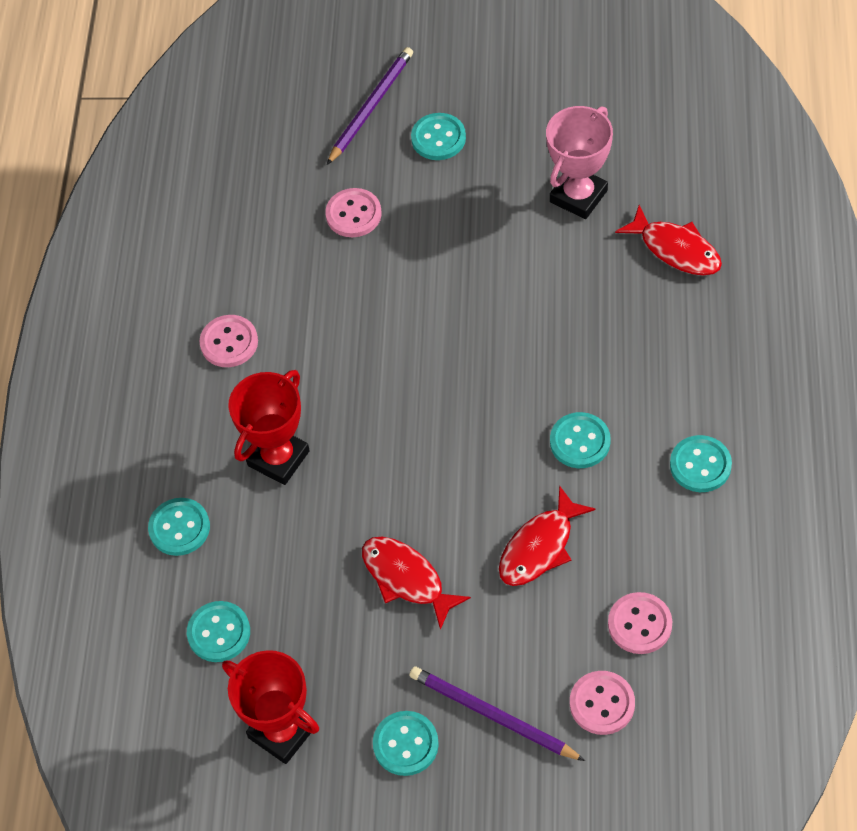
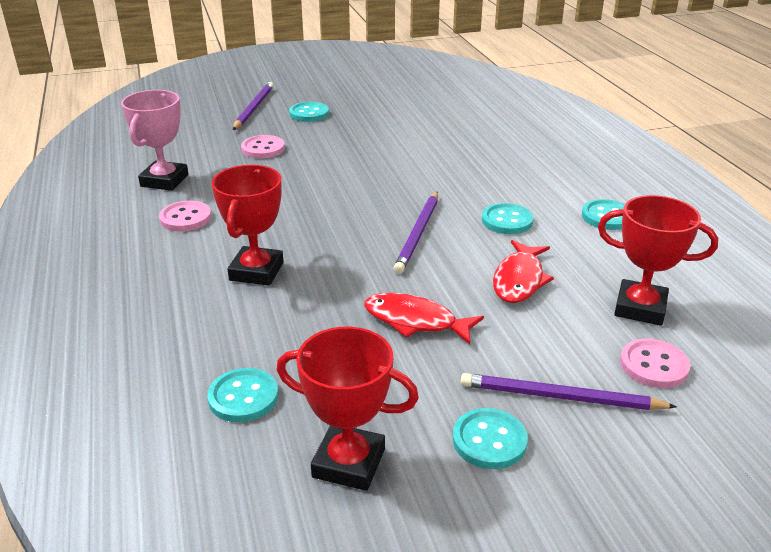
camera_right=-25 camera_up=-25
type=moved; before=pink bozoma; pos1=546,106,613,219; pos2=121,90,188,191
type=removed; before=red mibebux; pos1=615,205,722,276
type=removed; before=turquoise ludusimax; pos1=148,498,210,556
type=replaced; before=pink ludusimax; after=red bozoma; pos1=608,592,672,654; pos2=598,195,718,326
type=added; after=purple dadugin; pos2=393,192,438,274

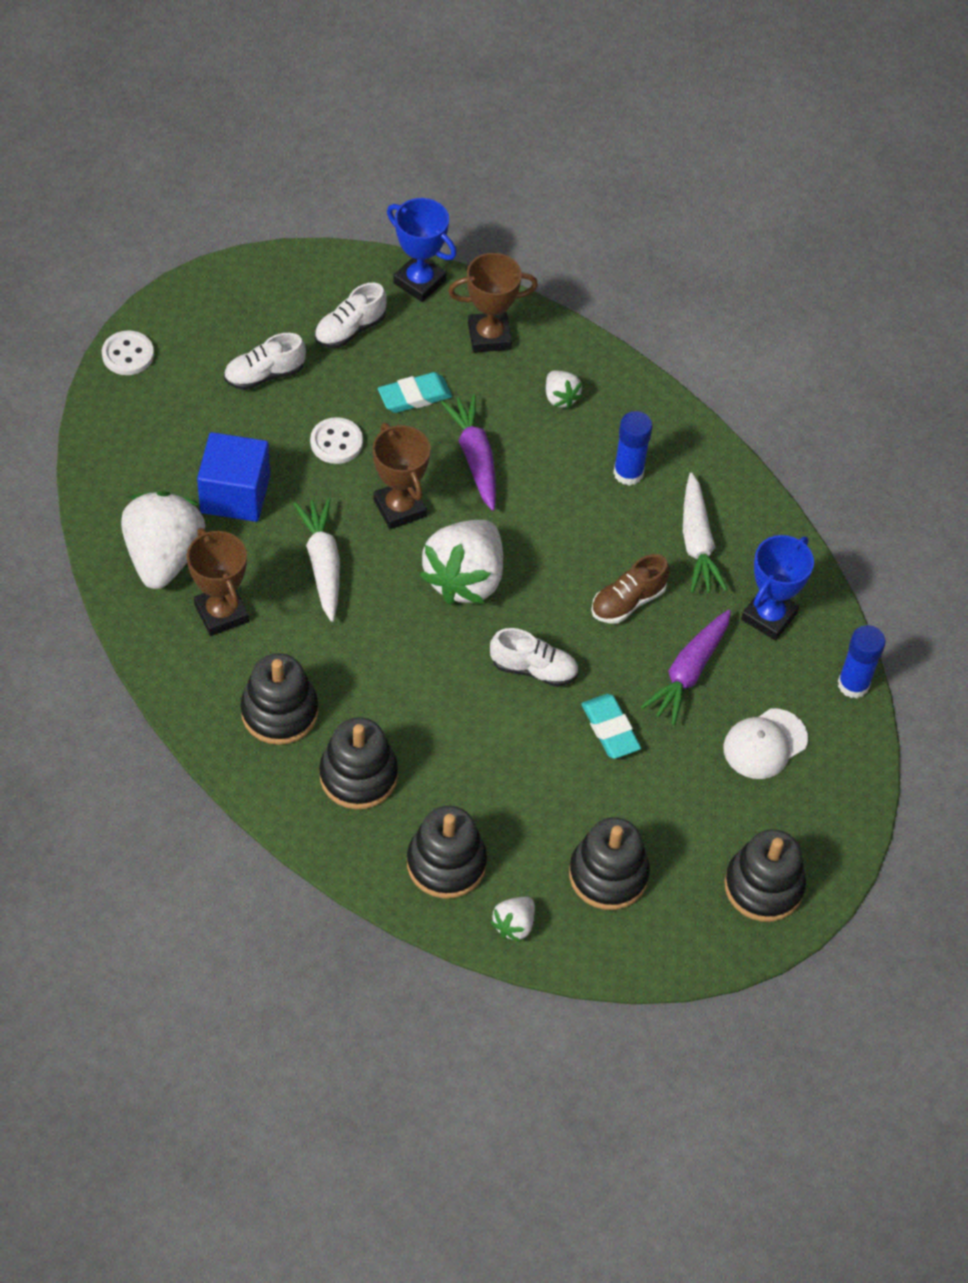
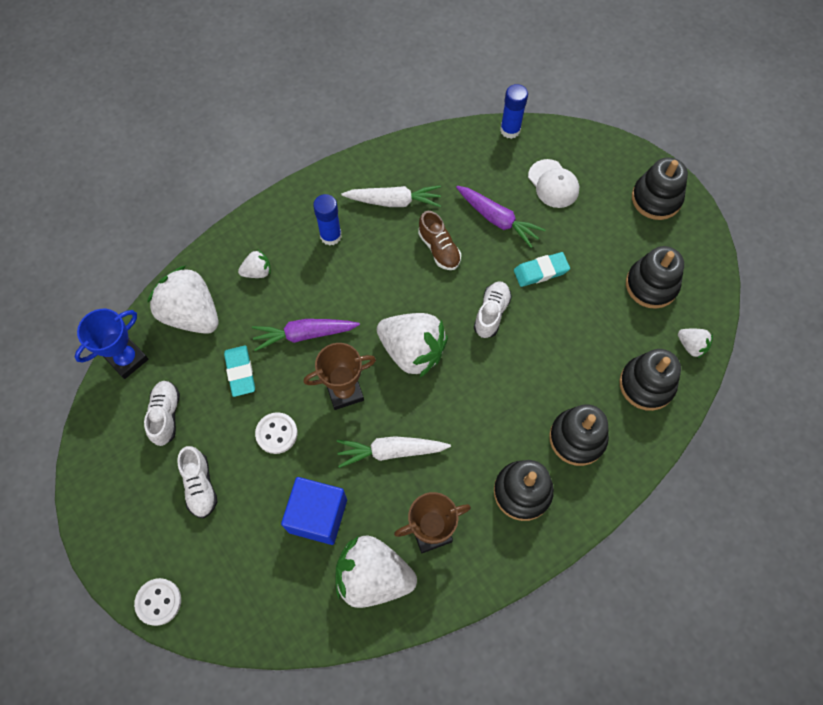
camera_right=-80 camera_up=10
type=replaced; before=brown bozoma; after=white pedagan; pos1=448,253,538,353; pos2=147,266,219,334
type=turned; before=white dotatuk; pos1=314,282,387,348; pos2=144,381,180,446; turn=-150
type=removed; before=blue bozoma; pos1=741,535,814,640

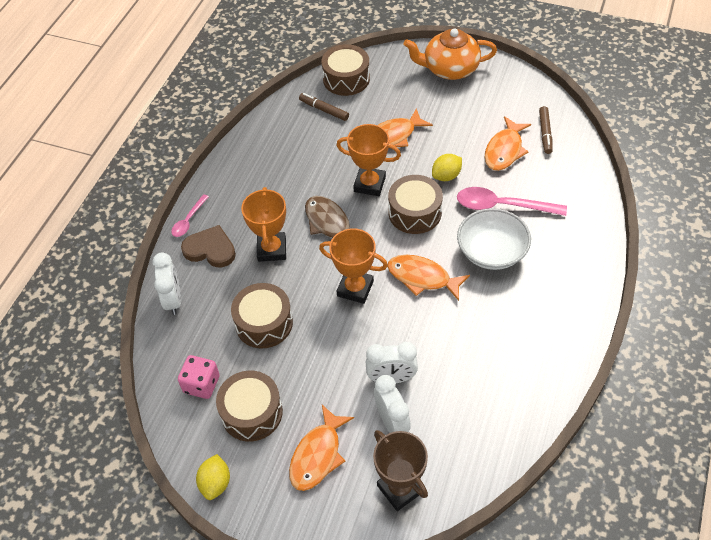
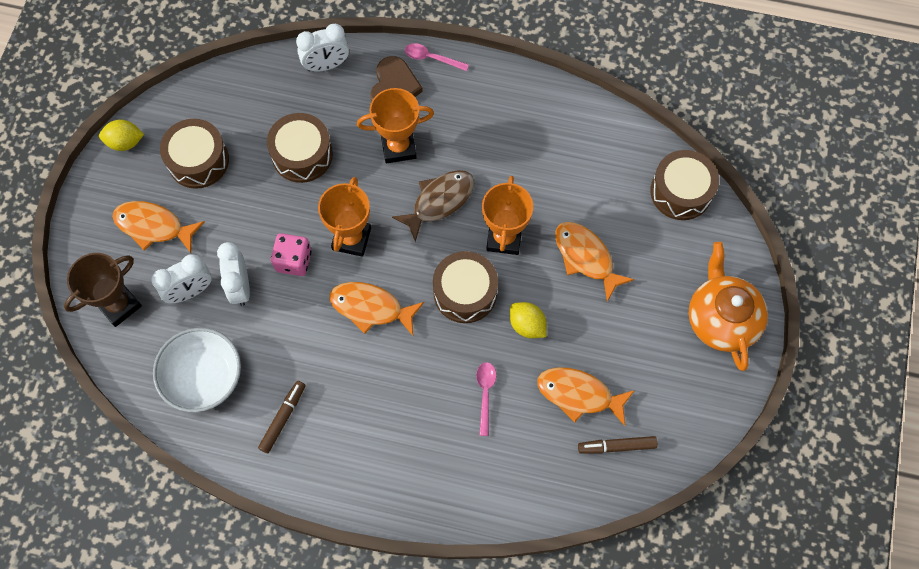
camera_right=80 camera_up=15
type=moved; before=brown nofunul; pos1=299,93,349,121; pos2=258,381,305,453
type=resized; before=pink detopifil; pos1=457,187,567,216; pos2=476,362,496,436; scale=0.55
type=moved; before=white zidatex; pos1=457,208,531,270; pos2=153,328,241,412
type=turned; before=orange mibebux; pos1=388,255,470,301; pos2=329,282,424,336; turn=-90
type=moved; before=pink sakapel; pos1=178,355,220,399; pos2=271,233,311,276

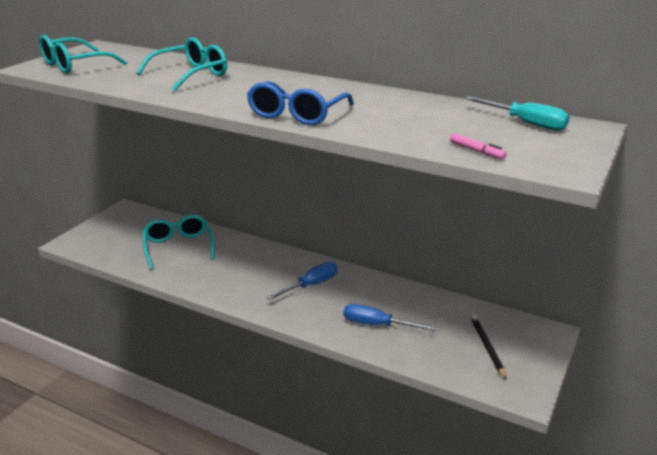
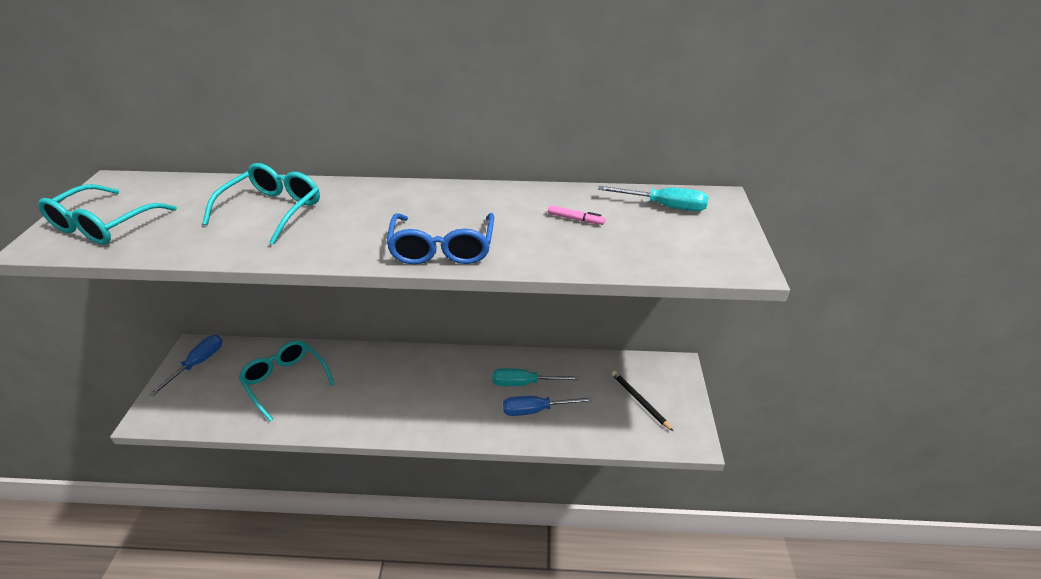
camera_right=-25 camera_up=10
type=moved; before=pink nofunul; pos1=450,133,507,160; pos2=548,205,605,225
type=moved; before=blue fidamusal; pos1=267,262,338,300; pos2=149,335,223,396
type=added; after=turquoise fidamusal; pos2=493,368,579,386

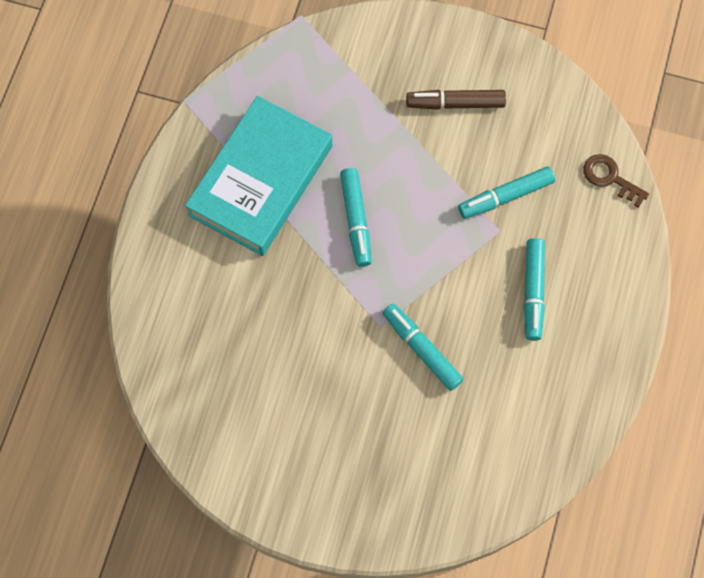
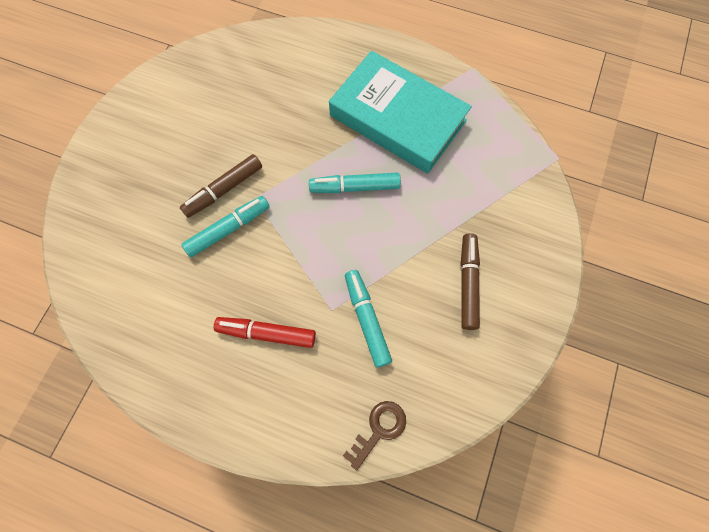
camera_right=95 camera_up=0
type=recoloured; before=turquoise nofunul; after=red nofunul; pos1=524,238,545,341; pos2=214,317,316,348
type=added; after=brown nofunul; pos2=180,154,262,218

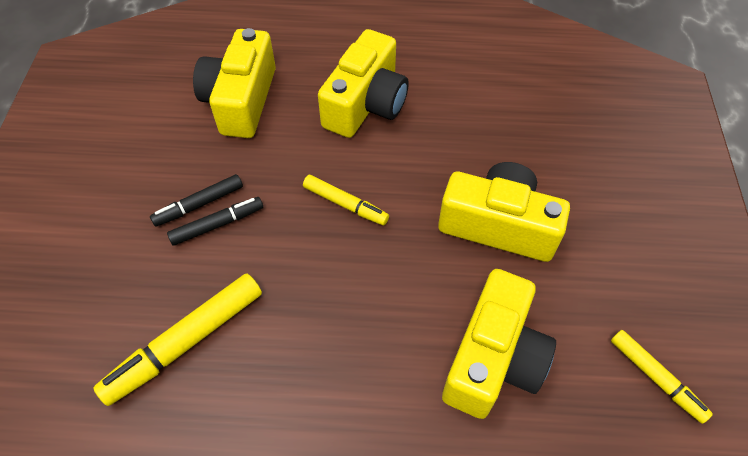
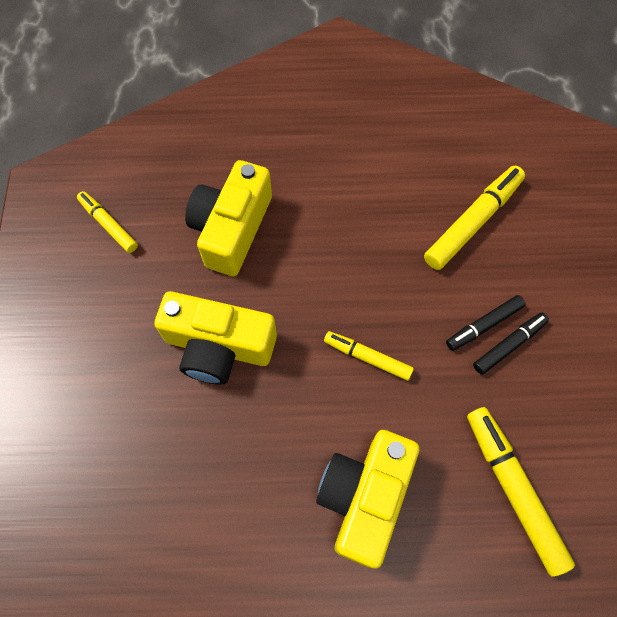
camera_right=175 camera_up=10
type=replaced; before=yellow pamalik; after=yellow nofunul; pos1=193,28,276,138; pos2=467,407,575,577

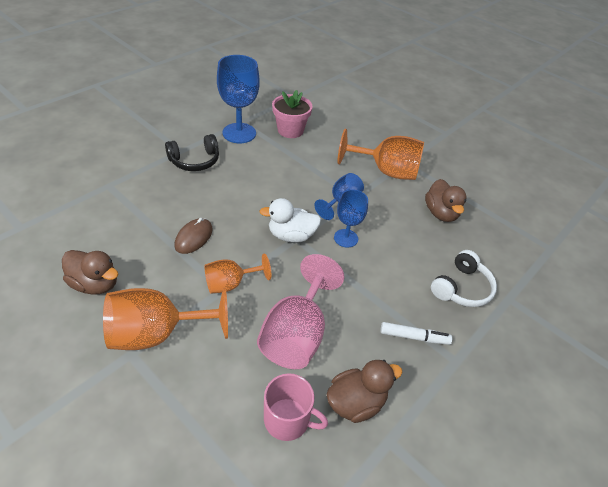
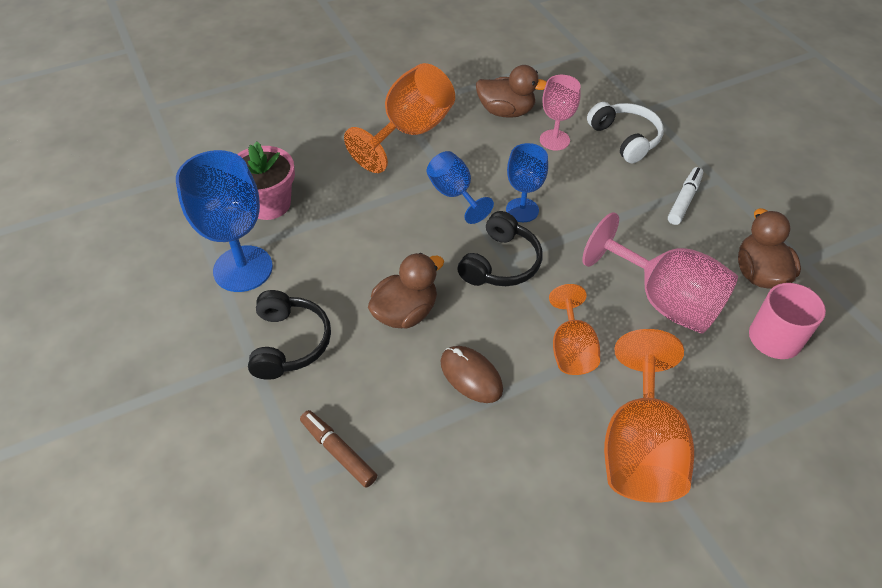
camera_right=-65 camera_up=5
type=replaced; before=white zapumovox; after=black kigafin; pos1=259,198,321,243; pos2=457,211,542,286
type=moved; before=brown zapumovox; pos1=62,250,118,295; pos2=368,253,444,329
type=added; after=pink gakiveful; pos2=540,75,581,150
type=added; after=brown nofunul; pos2=300,410,377,488

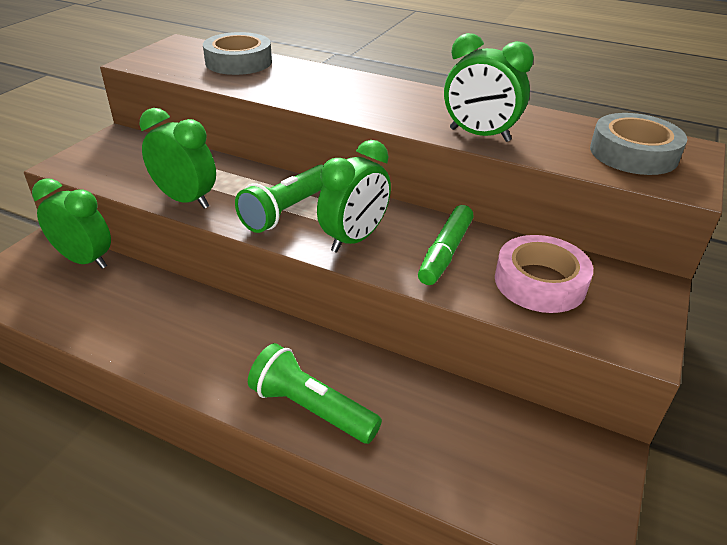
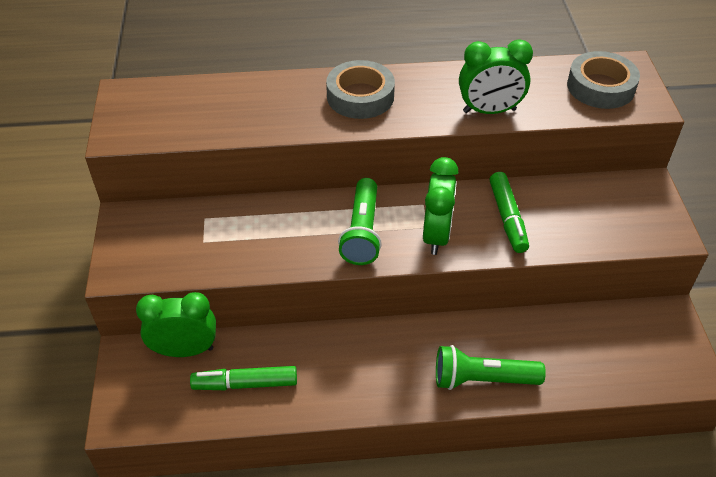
camera_right=-30 camera_up=10
type=moved; before=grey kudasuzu; pos1=203,32,272,75; pos2=326,60,395,119
type=removed; before=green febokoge; pos1=140,108,216,209
type=removed; before=pink kudasuzu; pos1=495,235,593,313
type=added; after=green nofunul; pos2=190,366,297,390

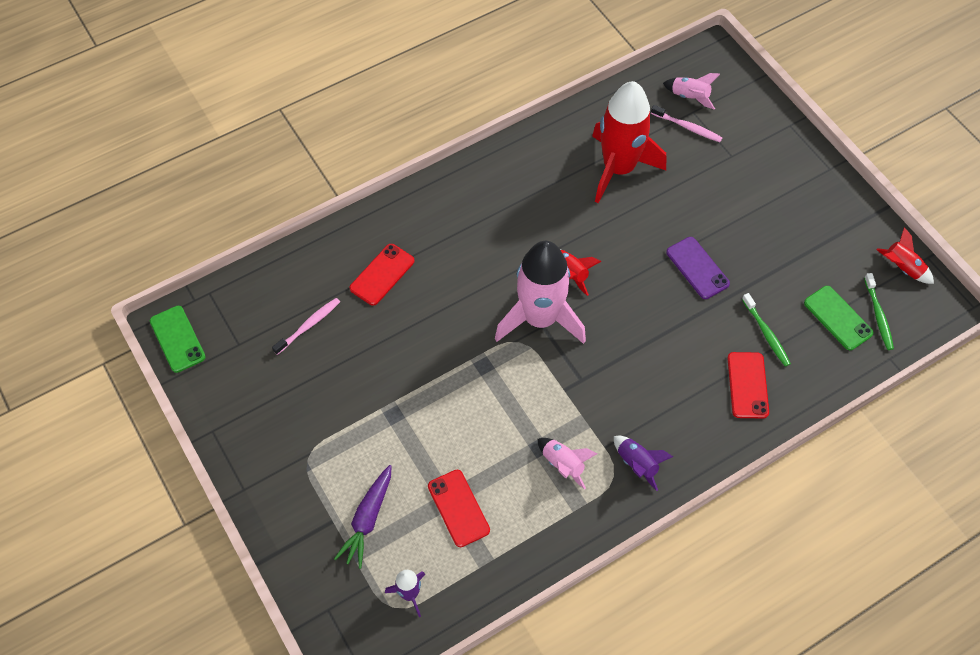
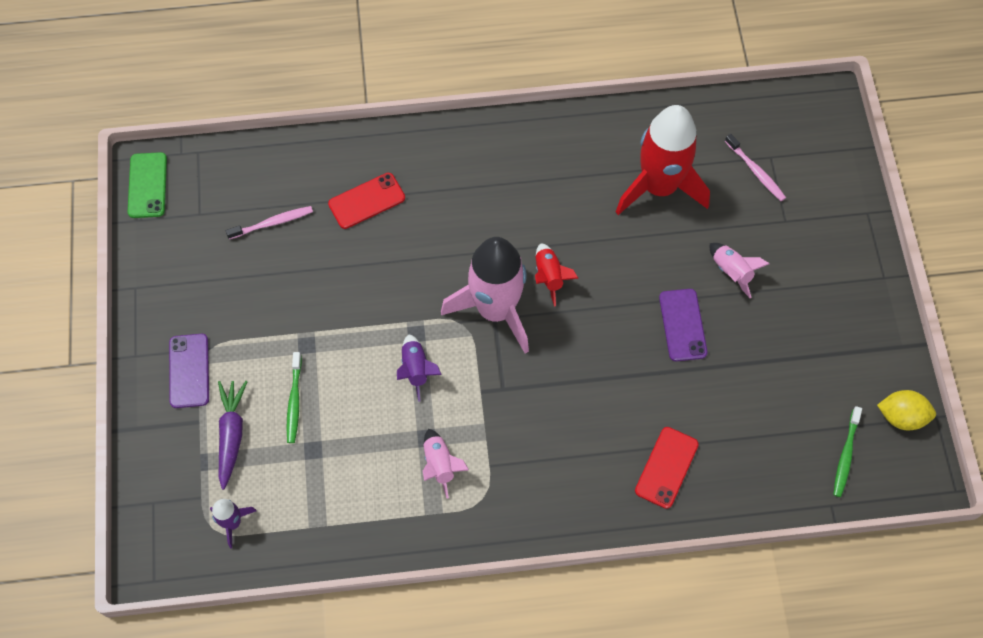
camera_right=25 camera_up=5
type=moved; before=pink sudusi; pos1=663,73,720,109; pos2=710,243,769,298
type=replaced; before=red sudusi; after=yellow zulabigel; pos1=876,227,934,284; pos2=877,390,936,430
type=removed; before=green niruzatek; pos1=804,286,874,350
type=moved; before=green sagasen; pos1=742,293,791,367; pos2=286,352,302,443
type=moved; before=purple sudusi; pos1=614,436,673,491; pos2=397,334,442,402
type=turned; before=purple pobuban; pos1=334,465,392,569; pos2=218,381,247,490; turn=135
type=removed; before=red niruzatek; pos1=428,470,490,547
type=added; after=purple niruzatek; pos2=169,334,209,408

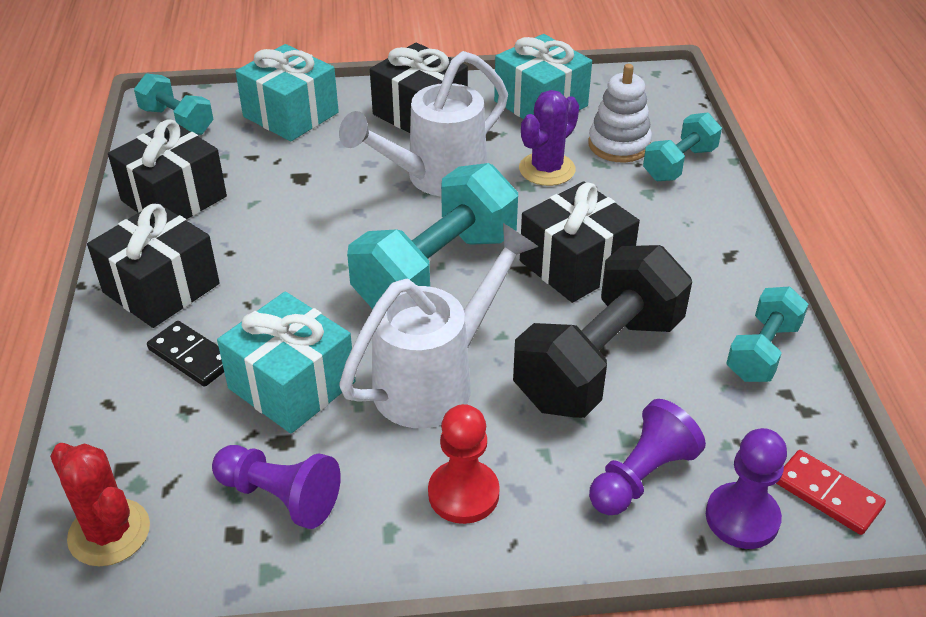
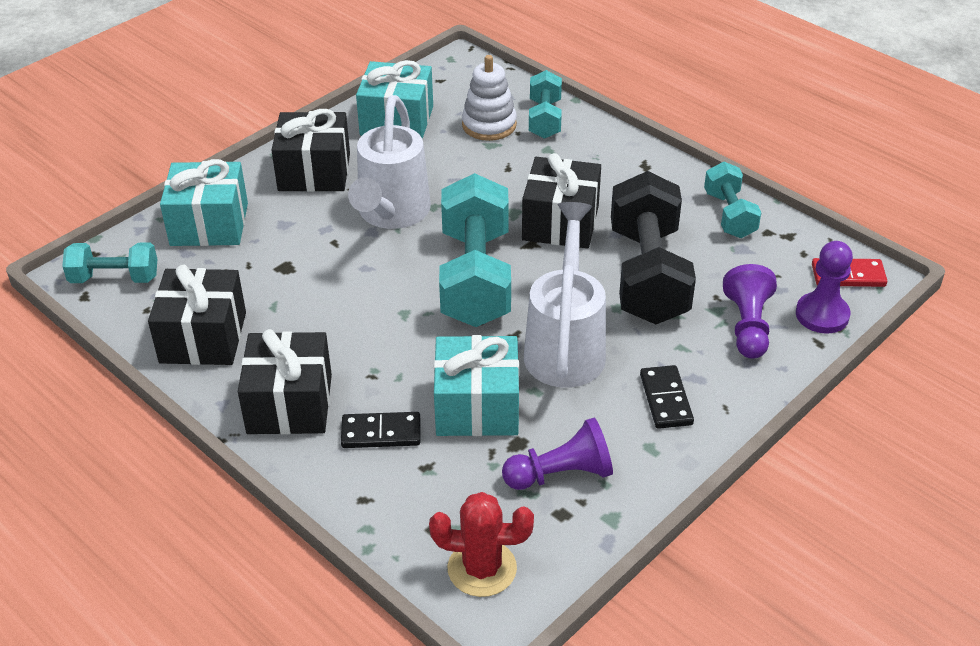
camera_right=-40 camera_up=0
type=removed; before=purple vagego; pos1=519,90,579,186
type=replaced; before=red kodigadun; after=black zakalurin; pos1=428,404,500,524; pos2=640,365,694,429

